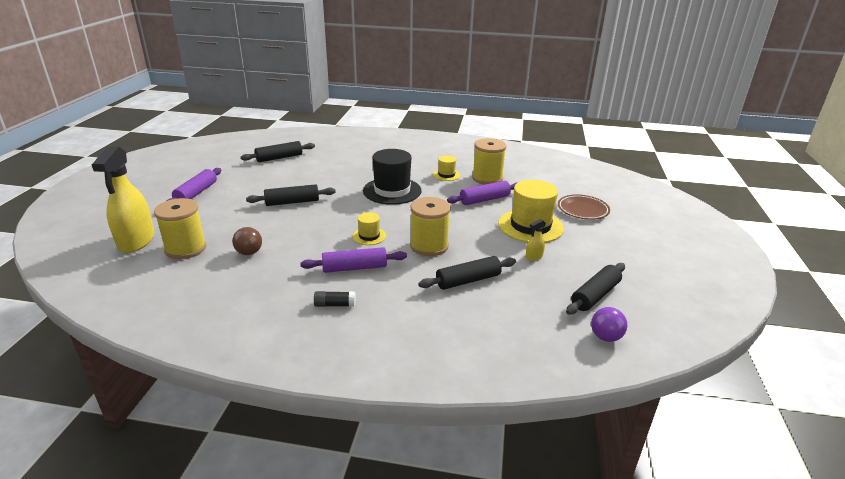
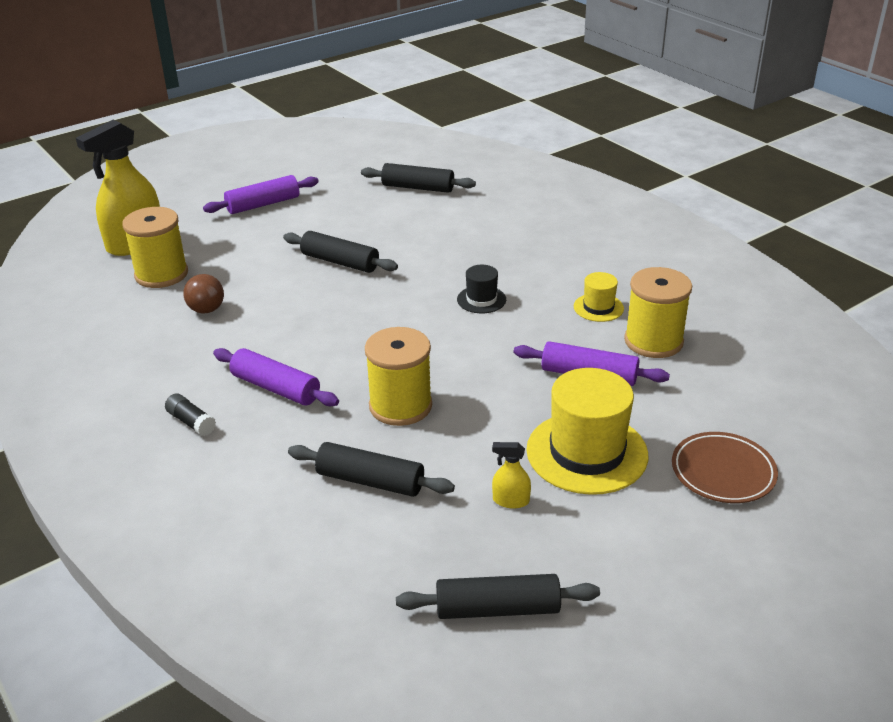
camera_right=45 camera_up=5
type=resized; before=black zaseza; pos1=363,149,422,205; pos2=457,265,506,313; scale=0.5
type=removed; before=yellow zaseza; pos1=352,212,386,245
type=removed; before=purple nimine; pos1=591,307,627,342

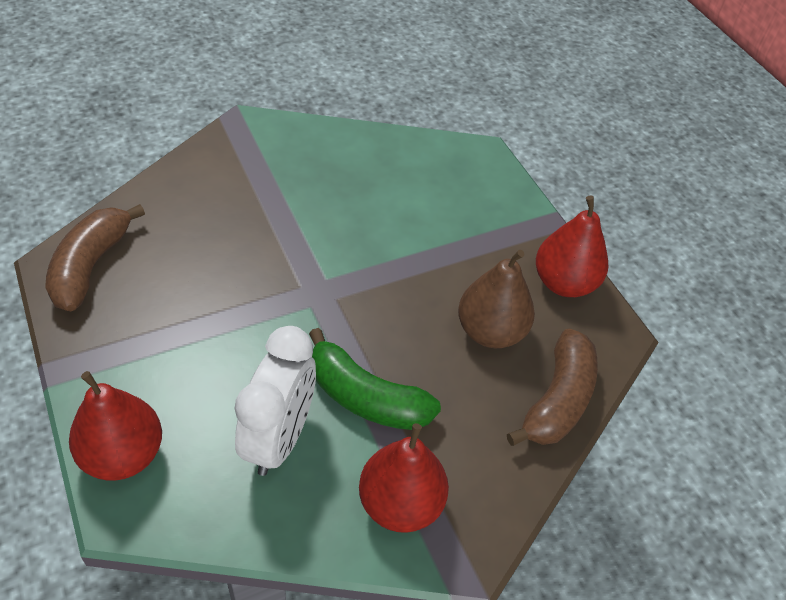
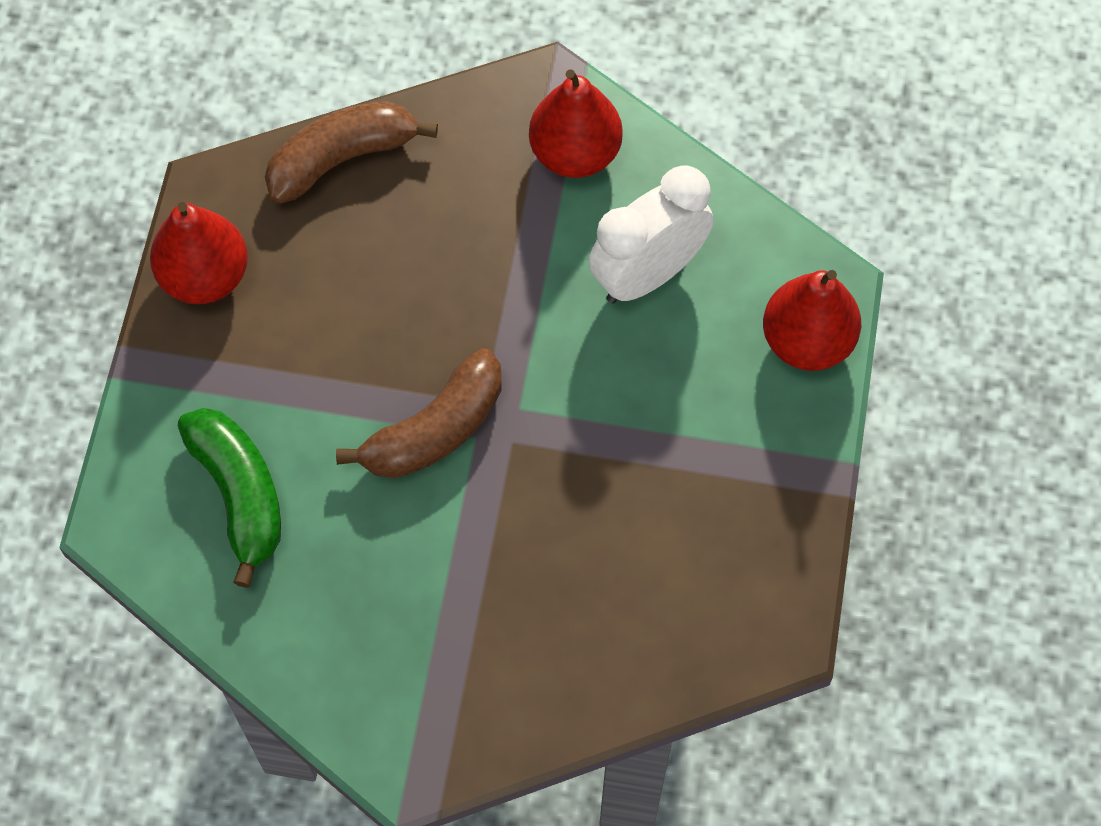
camera_right=-140 camera_up=15
type=moved; before=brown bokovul; pos1=45,204,145,311; pos2=336,348,502,479
type=removed; before=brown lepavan; pos1=458,250,535,348
type=moved; before=green bokovul; pos1=309,328,441,430; pos2=178,408,281,588

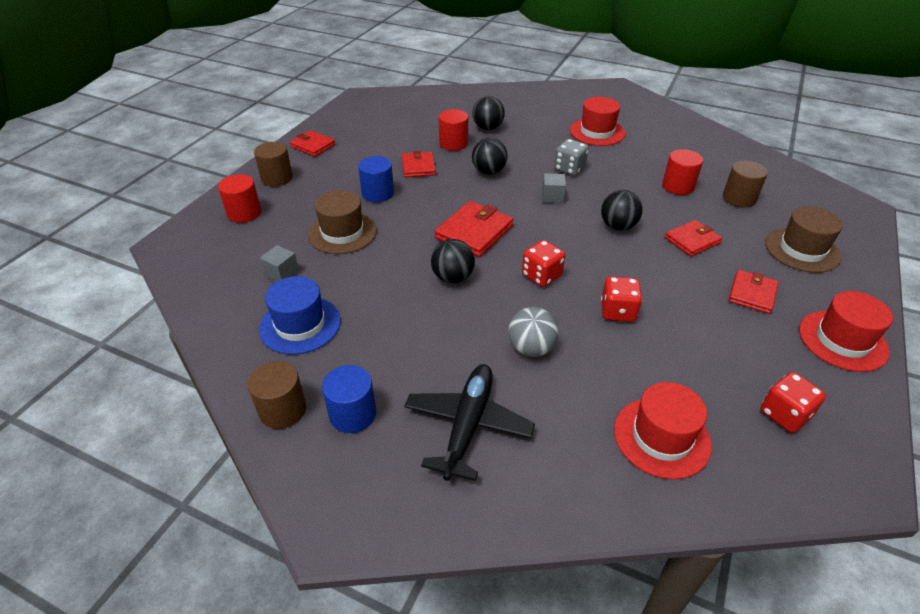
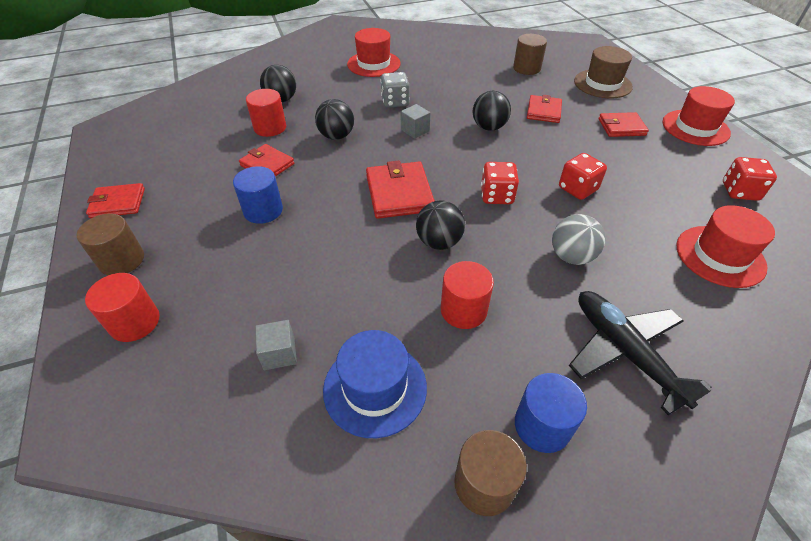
camera_right=-45 camera_up=5
type=moved; before=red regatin; pos1=662,149,703,195; pos2=441,261,494,329
type=removed; before=brown zaseza; pos1=308,190,377,254
type=turned; before=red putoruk; pos1=728,270,778,314; pos2=599,112,649,137; turn=-75

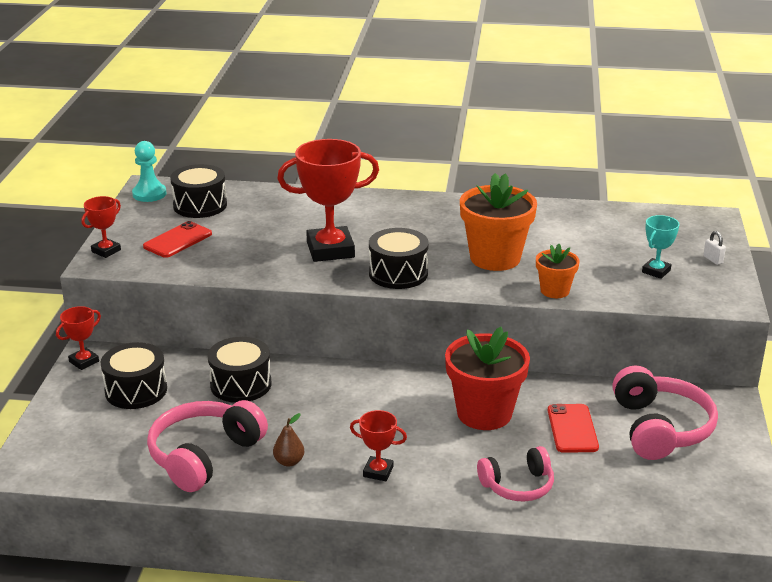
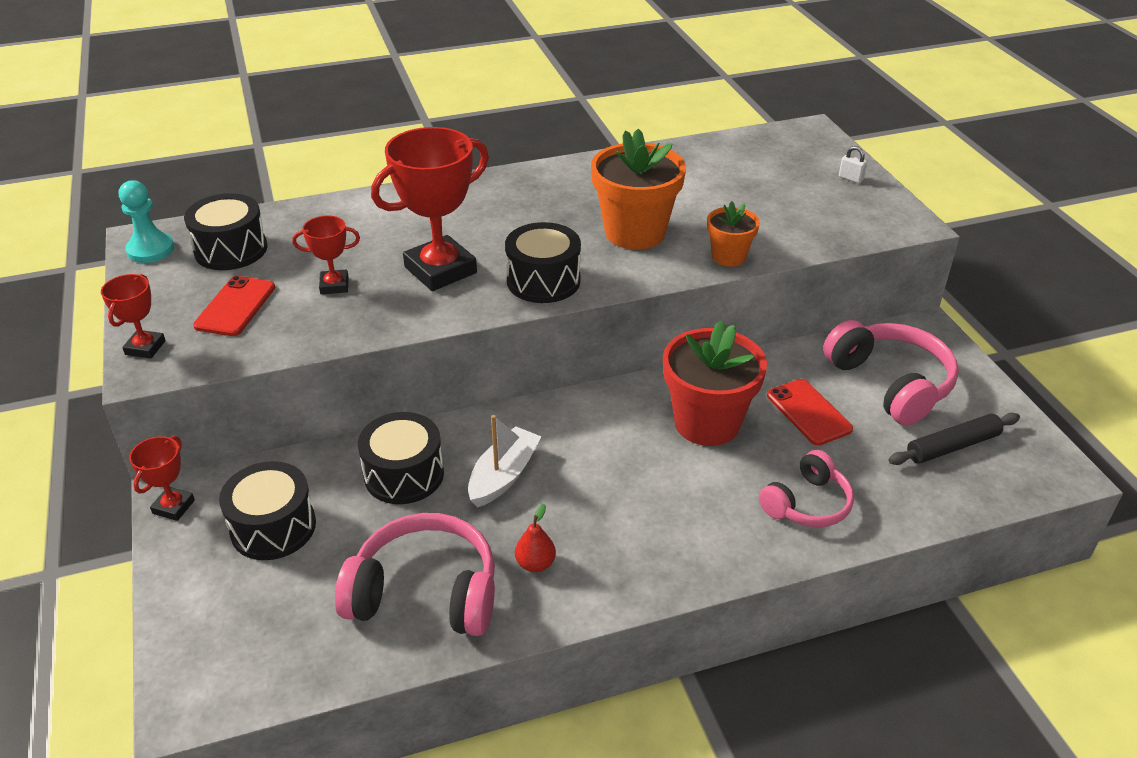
camera_right=-25 camera_up=10
type=removed; before=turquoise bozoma; pos1=642,215,680,279
type=turned; before=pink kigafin; pos1=147,400,268,492; pos2=335,513,495,636; turn=90
type=moved; before=red bozoma; pos1=350,410,407,481; pos2=292,216,360,294
type=recoloured; before=brown lepavan; after=red lepavan; pos1=273,413,304,467; pos2=515,504,556,572
type=added; after=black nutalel; pos2=888,413,1020,465
type=added; after=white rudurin; pos2=468,415,542,507

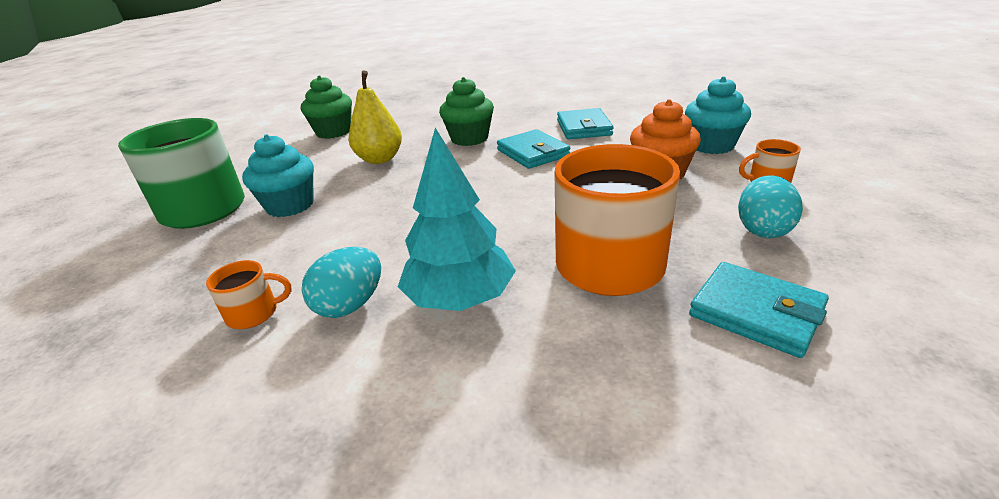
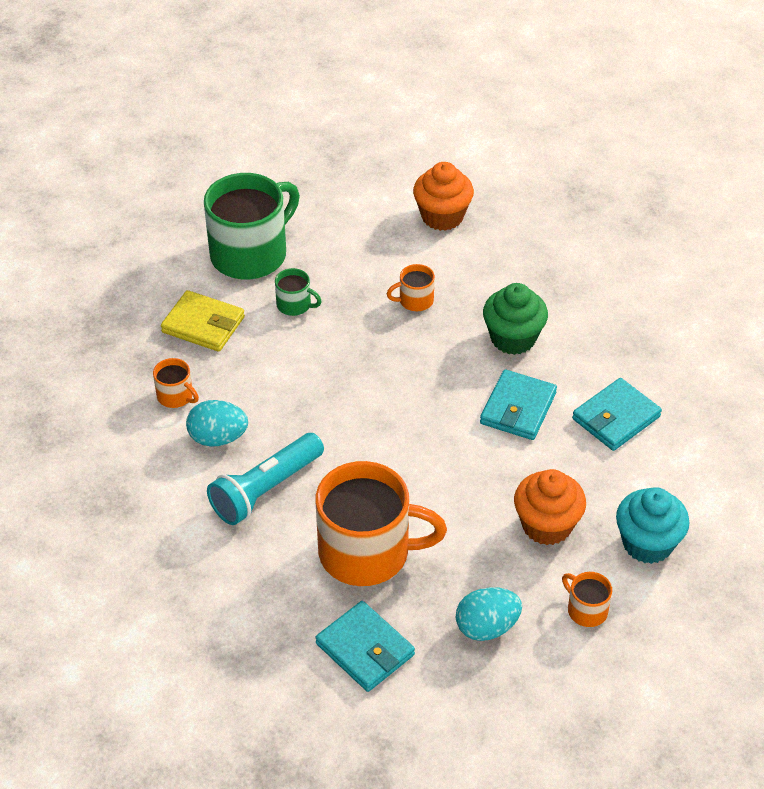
camera_right=50 camera_up=15
type=replaced; before=yellow lepavan; after=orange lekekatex; pos1=349,70,402,164; pos2=387,264,435,311
type=recoloured; before=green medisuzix; after=orange medisuzix; pos1=301,75,352,139; pos2=413,162,474,231
type=replaced; before=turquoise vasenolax; after=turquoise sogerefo; pos1=398,128,516,311; pos2=207,433,324,525
type=replaced; before=turquoise medisuzix; after=green lekekatex; pos1=242,134,314,217; pos2=275,268,322,316
type=turned; before=turquoise putoruk; pos1=689,262,829,358; pos2=315,601,415,692; turn=-45
type=added; after=yellow putoruk; pos2=161,290,245,352

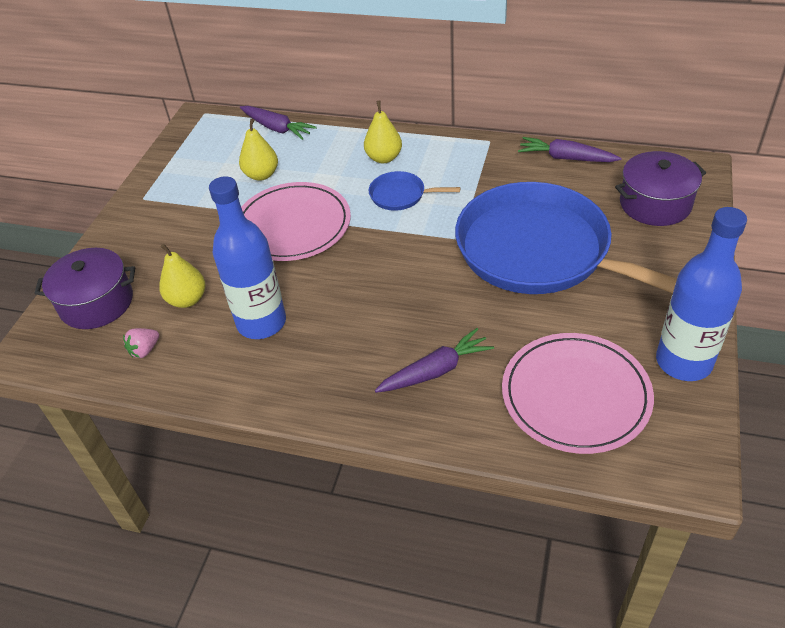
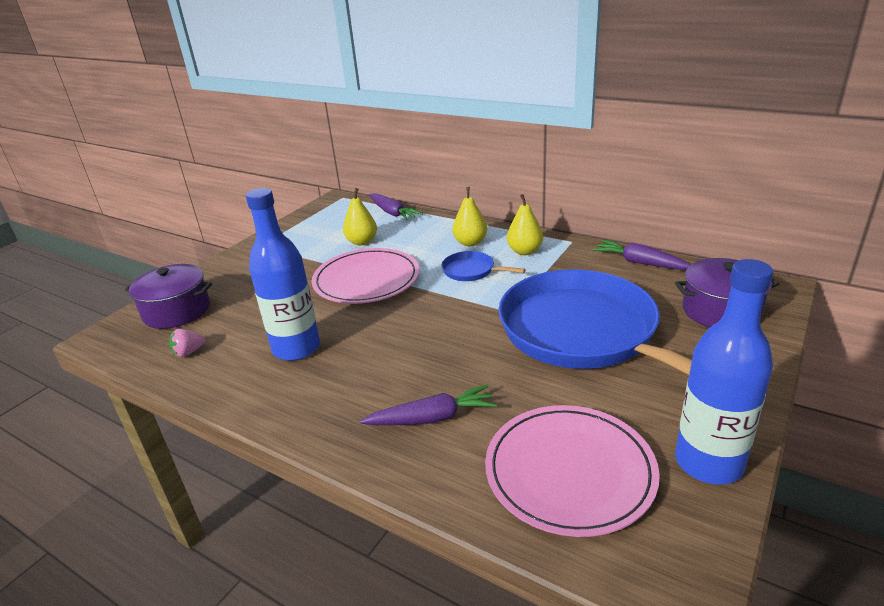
camera_right=15 camera_up=-15
type=moved; before=yellow lepavan; pos1=159,244,205,308; pos2=507,194,543,255

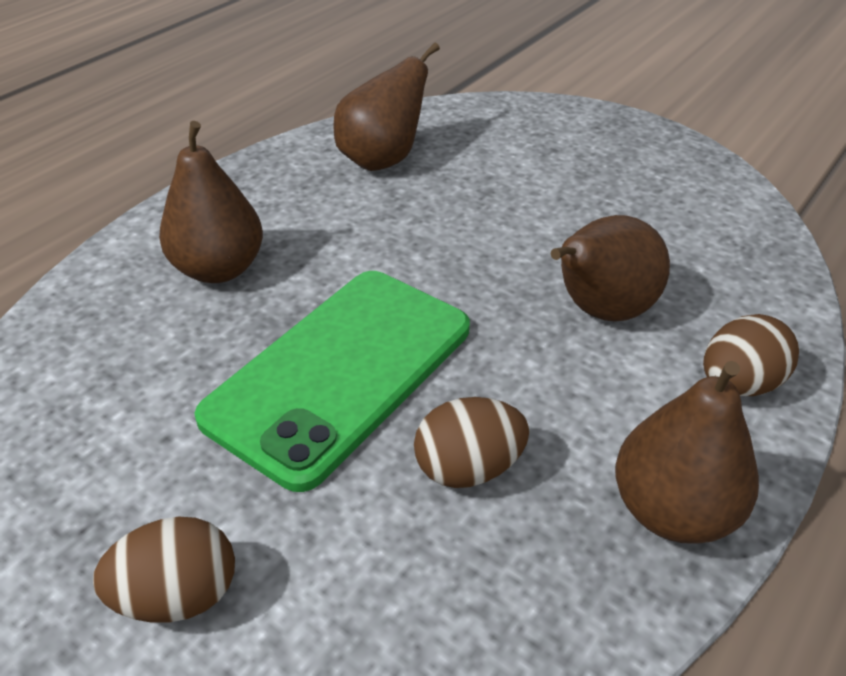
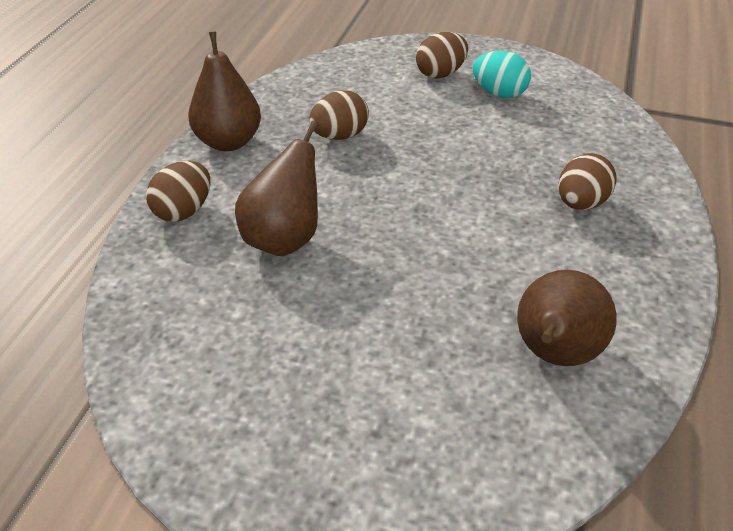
camera_right=160 camera_up=0
type=replaced; before=brown lepavan; after=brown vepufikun; pos1=159,121,263,283; pos2=558,153,617,210
type=removed; before=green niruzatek; pos1=194,271,470,492
type=added; after=turquoise vepufikun; pos2=473,51,531,98

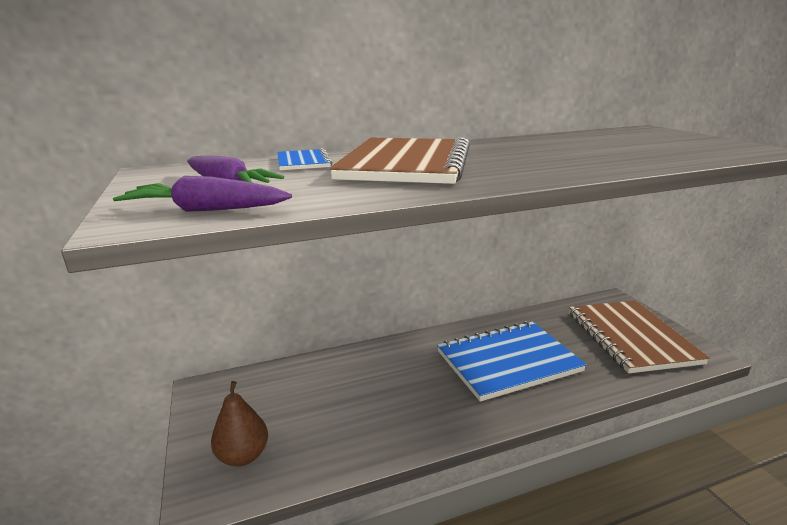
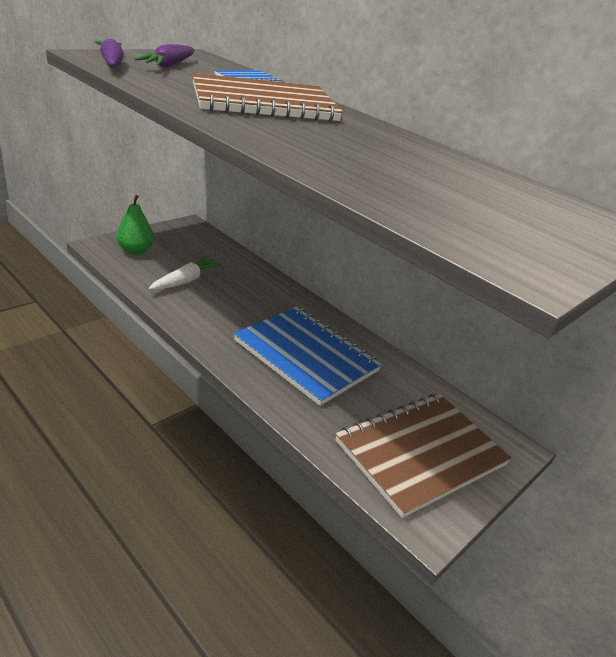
camera_right=60 camera_up=10
type=recoloured; before=brown lepavan; after=green lepavan; pos1=211,381,268,467; pos2=117,195,154,255
type=added; after=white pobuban; pos2=148,256,222,290

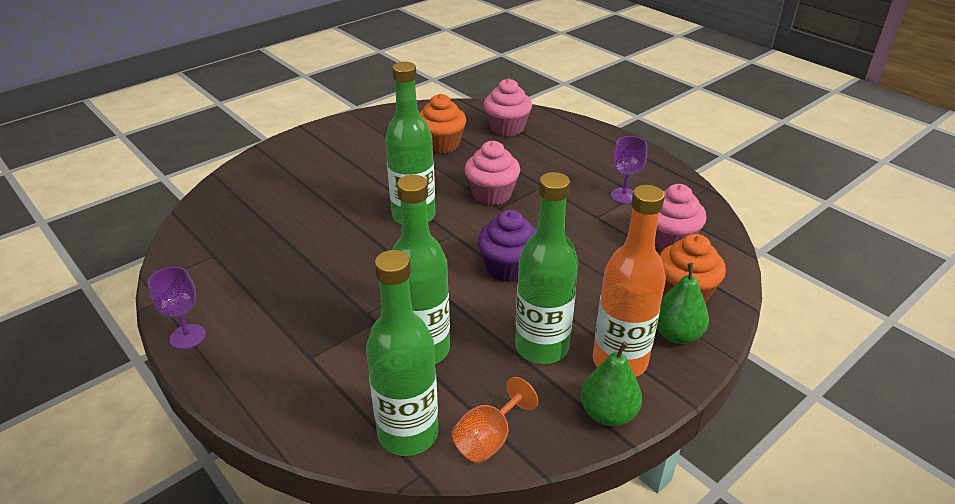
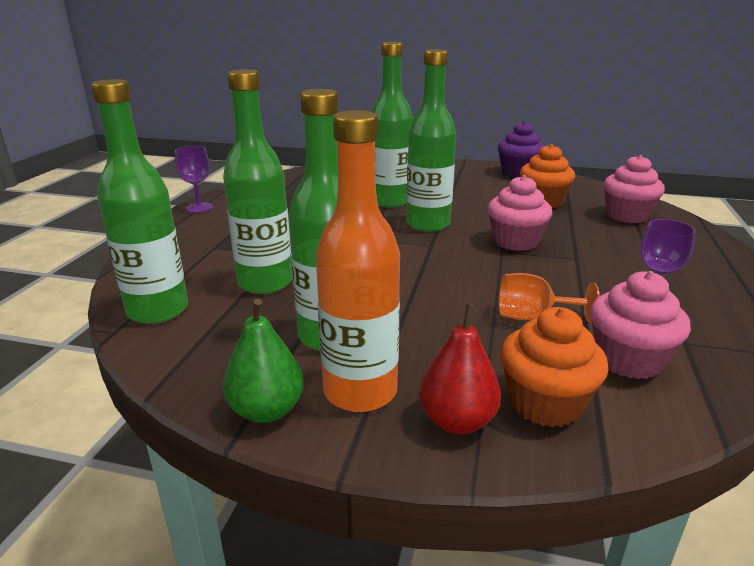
camera_right=55 camera_up=-10
type=moved; before=purple medisuzix; pos1=478,210,536,282; pos2=498,121,545,177
type=recoloured; before=green lepavan; after=red lepavan; pos1=657,263,709,344; pos2=419,303,501,434
type=moved; before=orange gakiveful; pos1=451,377,538,463; pos2=499,273,600,322
type=added; after=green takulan; pos2=372,42,413,208

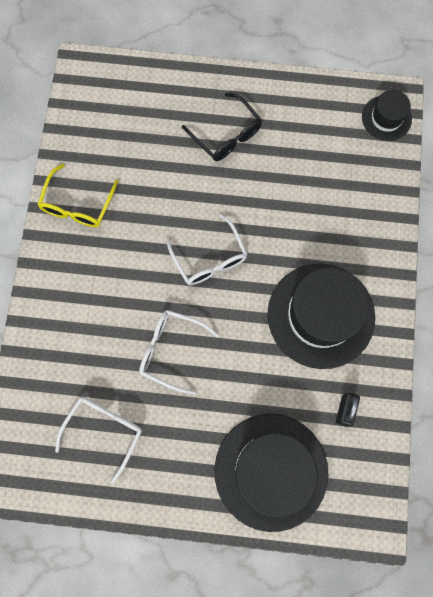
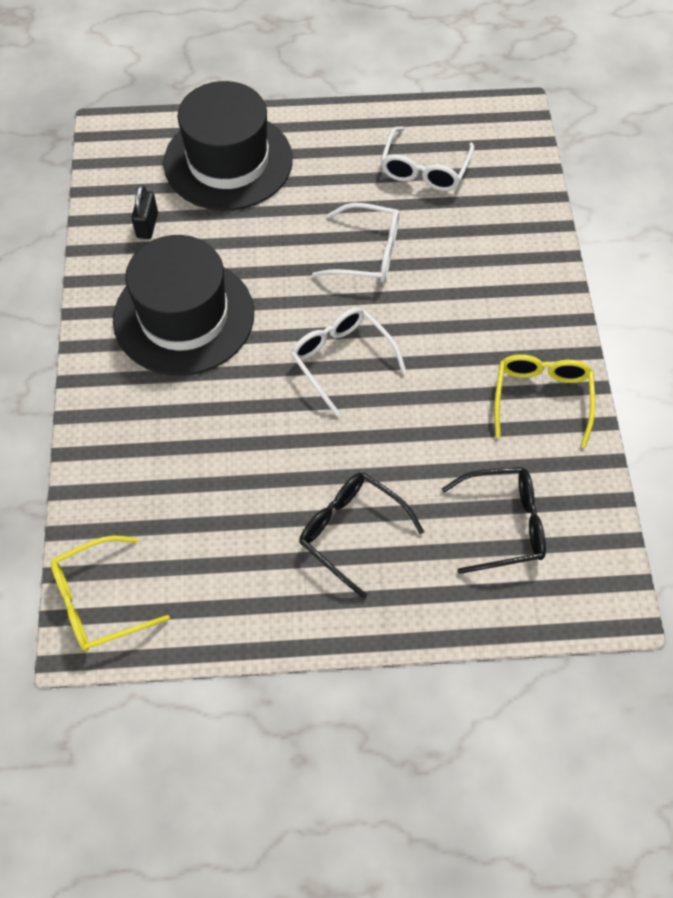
camera_right=170 camera_up=-15
type=replaced; before=black zaseza; after=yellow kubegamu; pos1=362,90,412,141; pos2=51,536,170,651
type=added; after=black kubegamu; pos2=442,467,546,574

